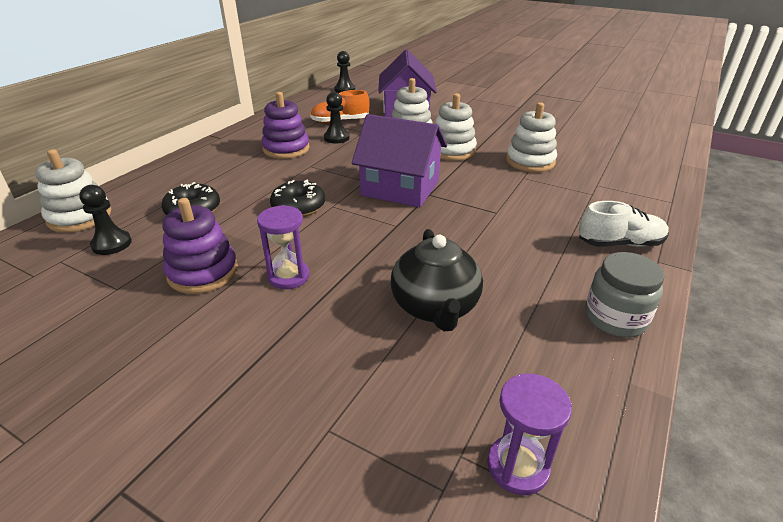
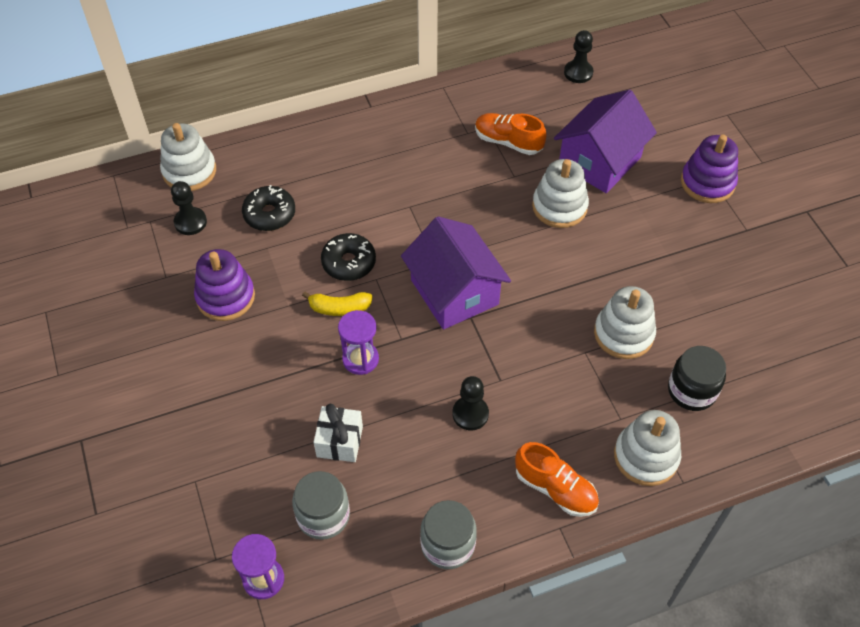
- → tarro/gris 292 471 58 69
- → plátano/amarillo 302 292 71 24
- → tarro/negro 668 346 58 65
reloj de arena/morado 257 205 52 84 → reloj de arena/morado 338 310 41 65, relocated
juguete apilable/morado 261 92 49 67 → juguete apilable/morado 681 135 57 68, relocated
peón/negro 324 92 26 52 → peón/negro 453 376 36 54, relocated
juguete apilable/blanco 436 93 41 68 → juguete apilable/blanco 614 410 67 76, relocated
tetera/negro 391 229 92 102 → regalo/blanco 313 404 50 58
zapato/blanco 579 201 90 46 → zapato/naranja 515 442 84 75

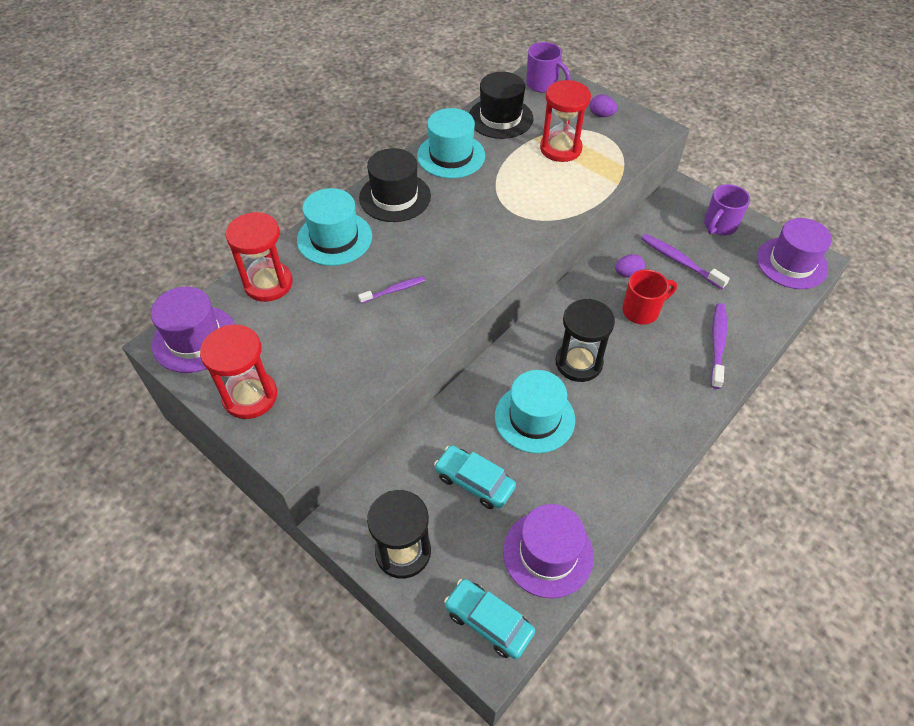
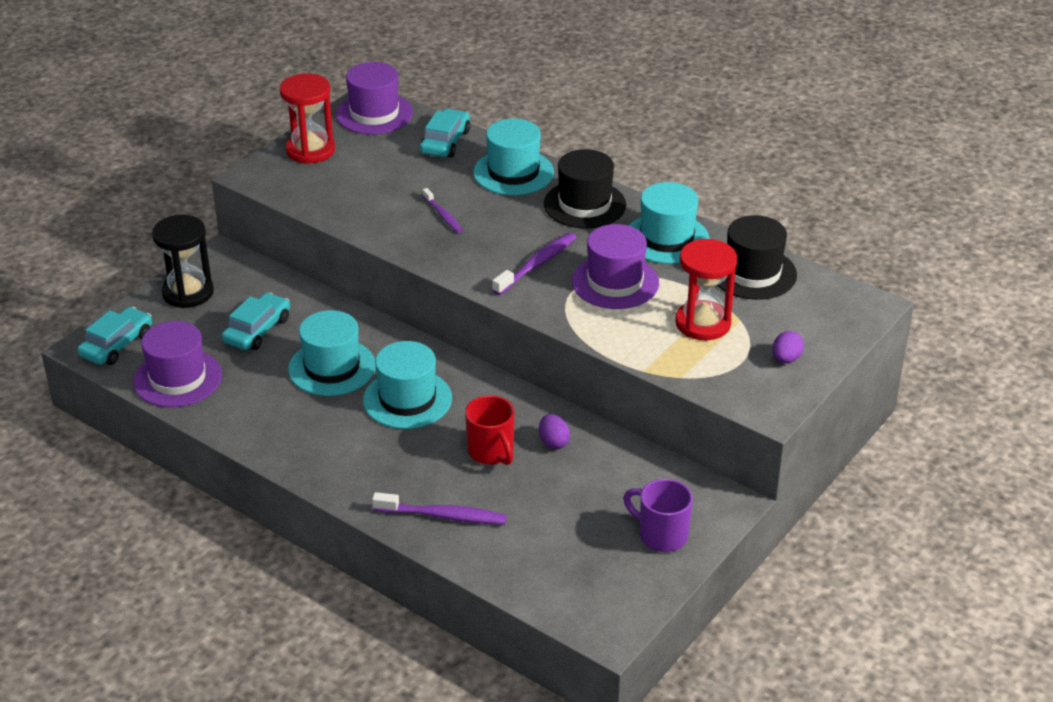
taza/morado 526 42 44 51 → -
cepillo de dientes/morado 641 234 89 55 → cepillo de dientes/morado 492 232 85 63, relocated
sombrero/morado 757 218 75 71 → sombrero/morado 572 224 87 85, relocated
reloj de arena/rojo 226 212 67 90 → coche/turquesa 420 109 50 48
reloj de arena/negro 556 299 59 83 → sombrero/turquesa 363 341 89 88

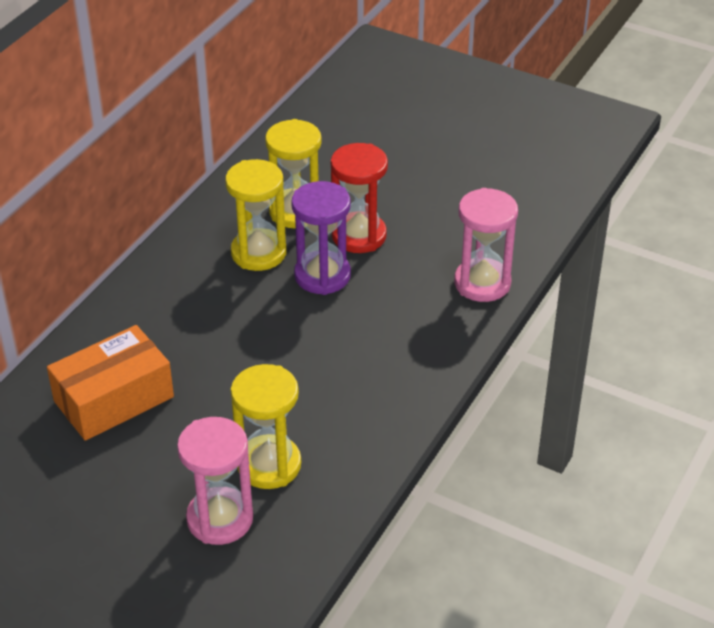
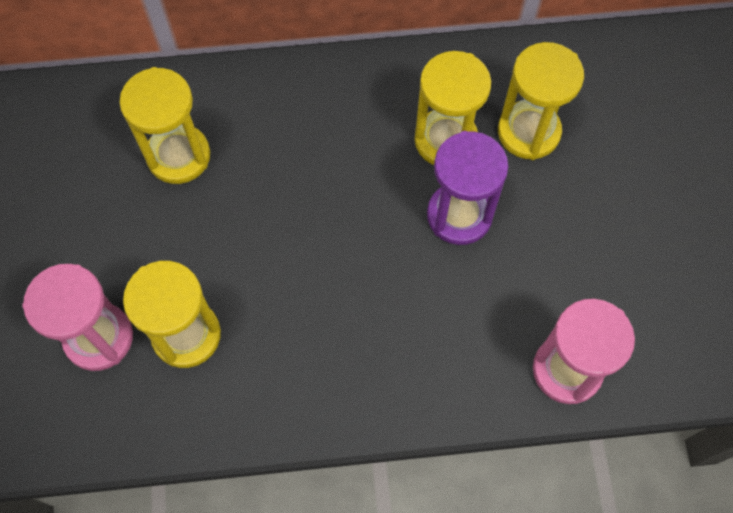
reloj de arena/rojo 331 143 57 110 → -
caja/naranja 47 325 127 116 → reloj de arena/amarillo 119 67 91 117

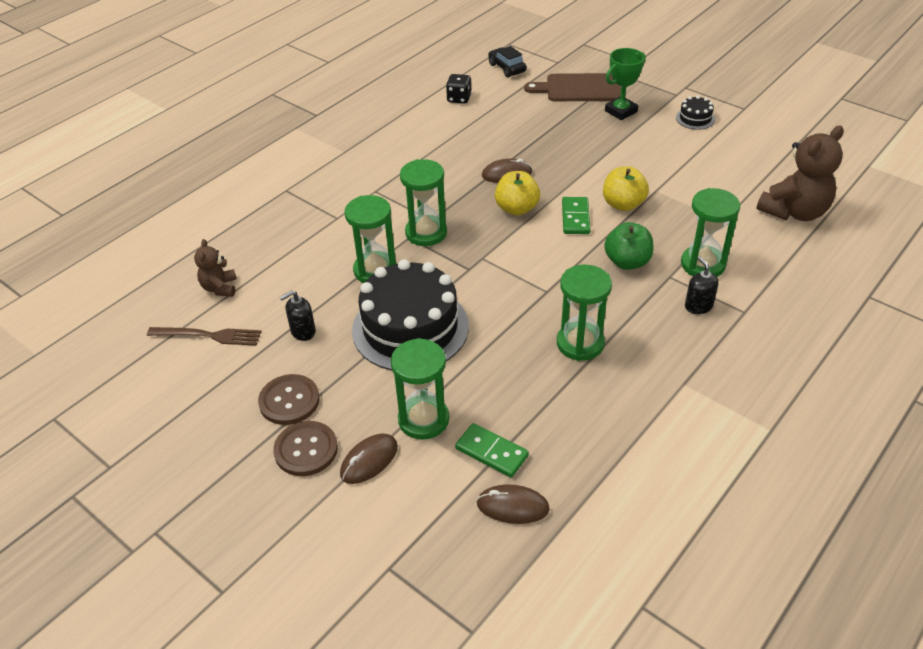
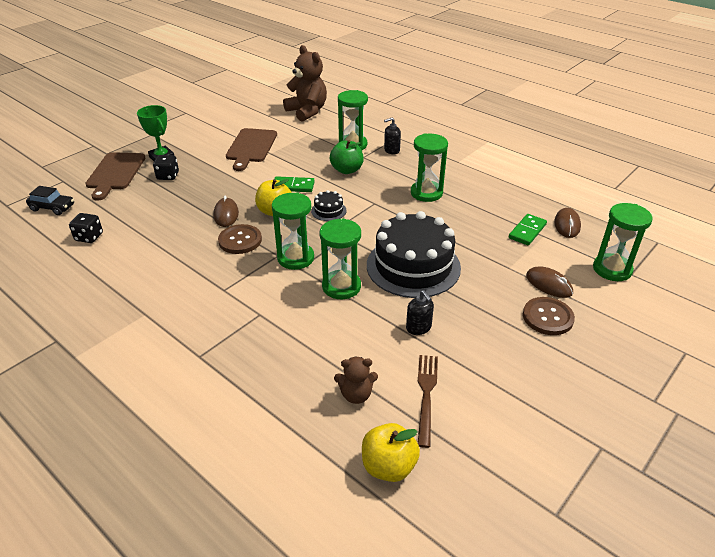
- → dado/negro 153 155 26 25
- → tabla de cortar/marrón 226 128 51 43
botón/marrón 258 374 62 51 → botón/marrón 218 224 44 30, relocated
reloj de arena/verde 391 338 58 102 → reloj de arena/verde 593 203 60 78, relocated
manzana/amarillo 603 166 46 45 → manzana/amarillo 362 423 58 59, relocated
tarta/negro 676 96 39 34 → tarta/negro 311 190 36 31, relocated
coche/negro 488 46 39 31 → coche/negro 26 186 48 29, 135 degrees counterclockwise

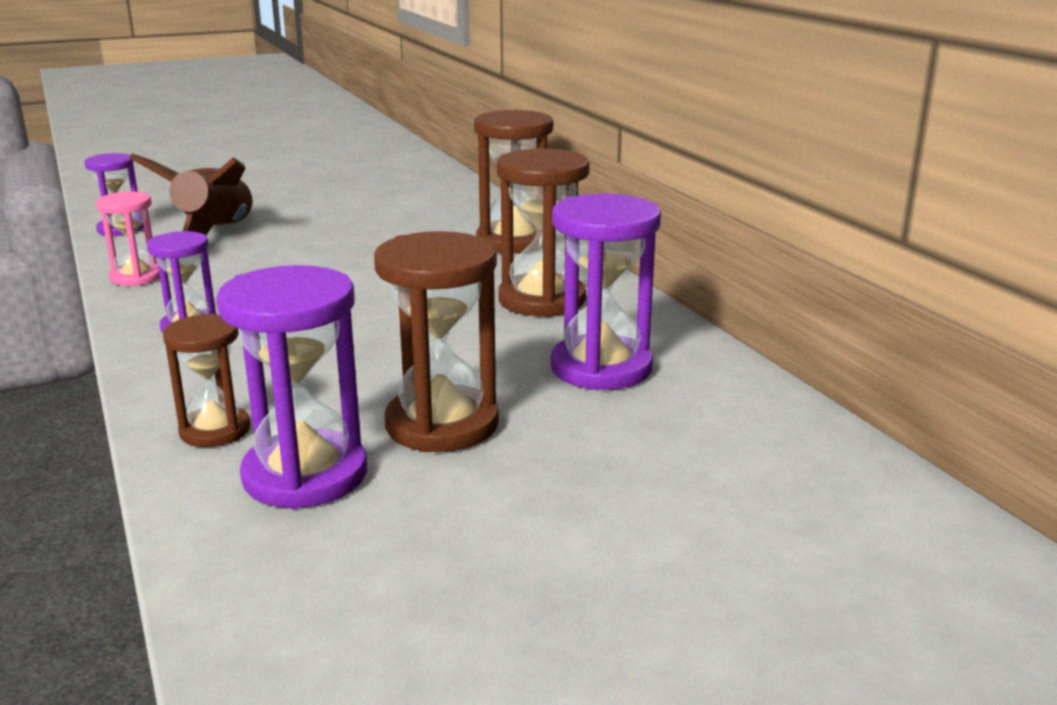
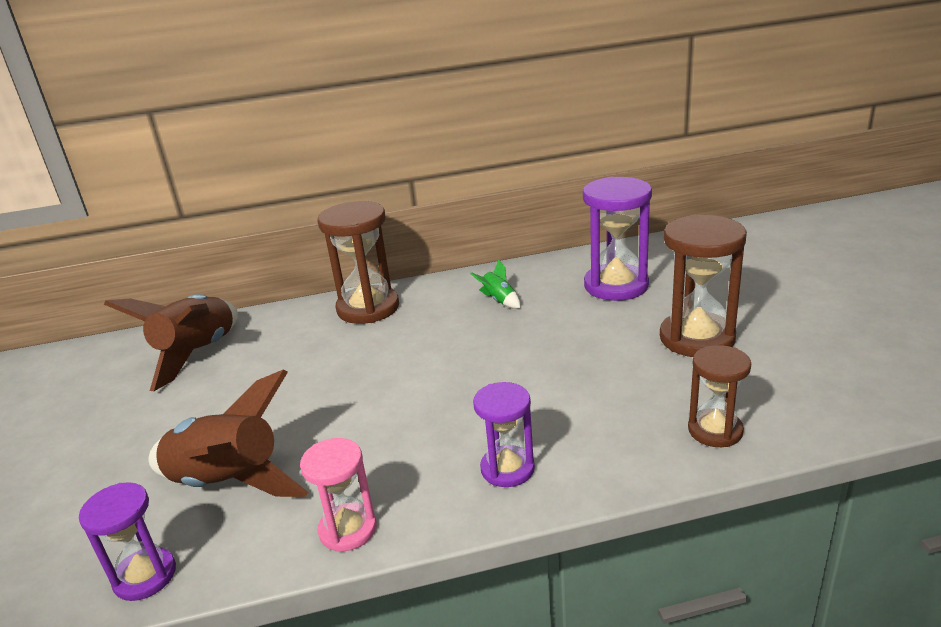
reloj de arena/morado 216 265 151 244 → -
- → cohete/marrón 104 294 134 97
reloj de arena/marrón 497 149 93 168 → cohete/verde 470 259 50 50

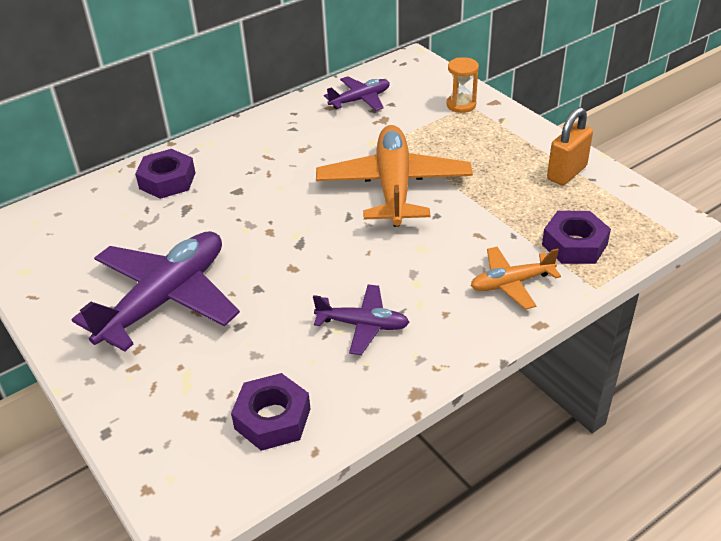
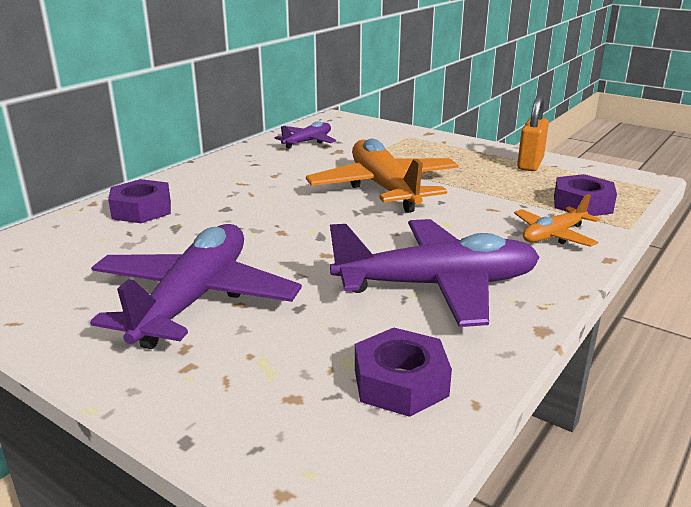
reloj de arena/naranja 447 57 32 56 → -
avión/morado 313 285 97 70 → avión/morado 330 219 209 108, x1.92

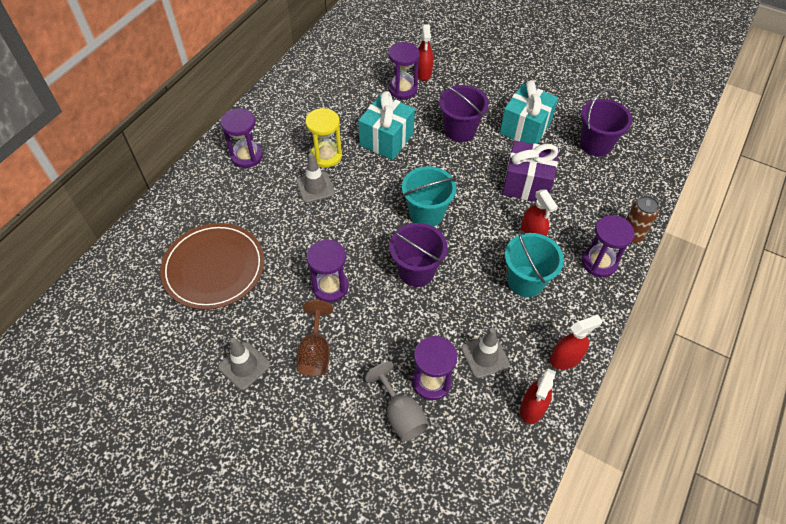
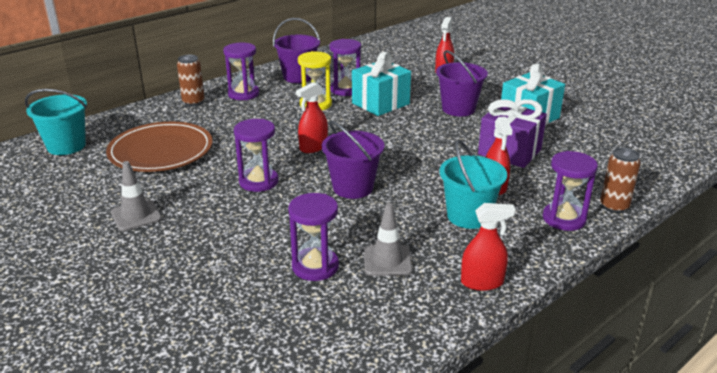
cono de tráfico/gris 296 153 39 50 → -
copa/marrón 296 300 37 76 → -
copa/gris 365 361 64 81 → -
- → lata/marrón 177 55 28 51
reloj de arena/morado 388 42 32 57 → reloj de arena/morado 329 39 32 57, relocated
balde/turquesa 402 166 55 61 → balde/turquesa 25 89 62 66, relocated
pulverizador/rojo 520 369 36 55 → pulverizador/rojo 296 82 32 71, relocated
balde/morado 580 89 52 67 → balde/morado 273 18 47 65, relocated

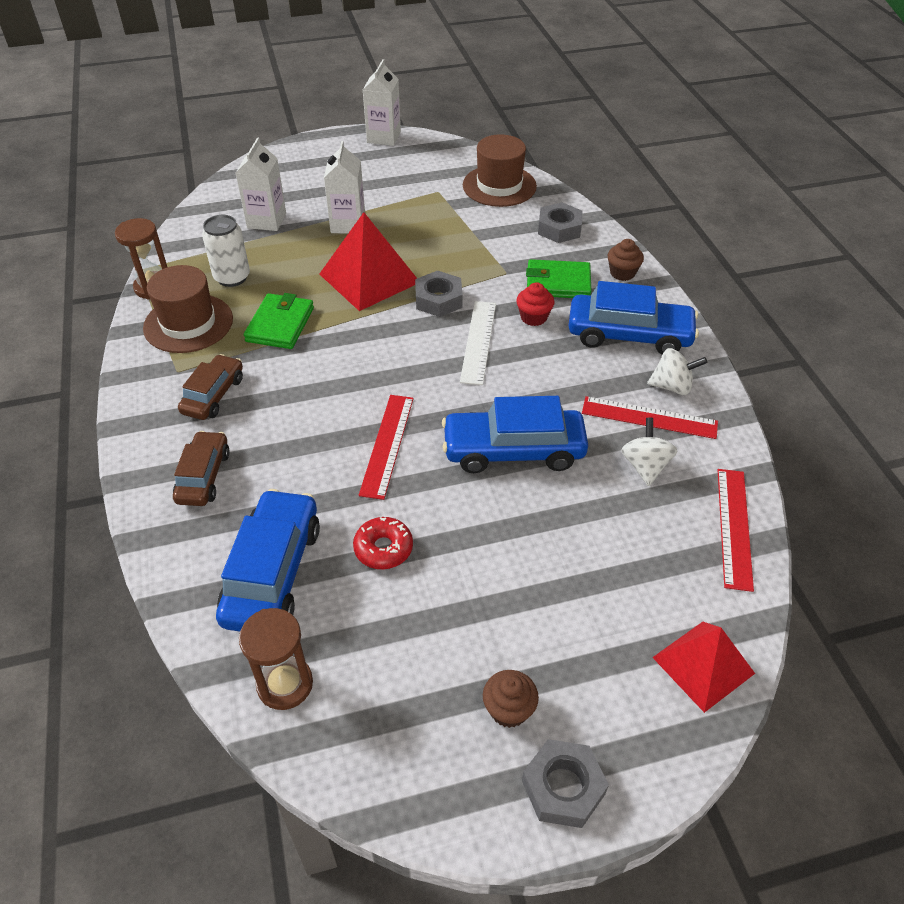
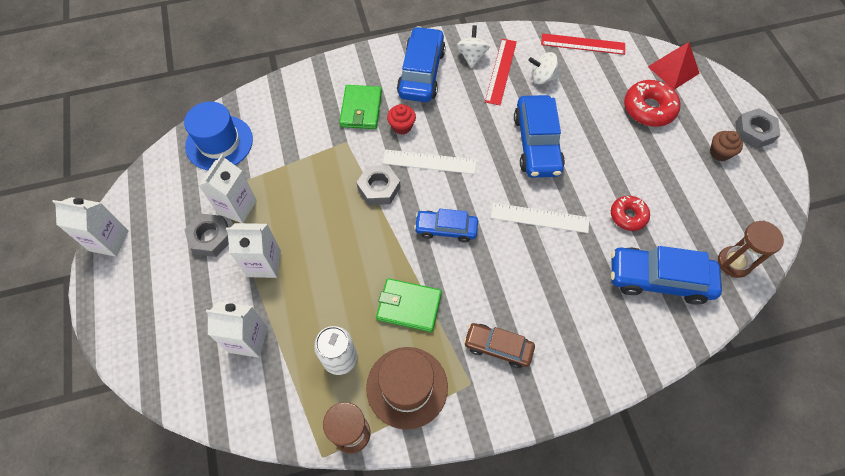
coche/marrón 173 431 57 75 → -
pirámide/rojo 319 212 98 99 → -
magdalena/marrón 608 239 36 42 → -
- → cartón de leche/blanco 199 154 58 69
- → coche/azul 414 209 64 34
- → rosquilla/rojo 624 80 56 47
tuerca/gris 538 202 45 41 → tuerca/gris 184 214 45 43, relocated
regla/rojo 359 395 55 105 → regla/blanco 491 203 98 30
sombrero/marrón 463 134 74 73 → sombrero/azul 184 101 69 69

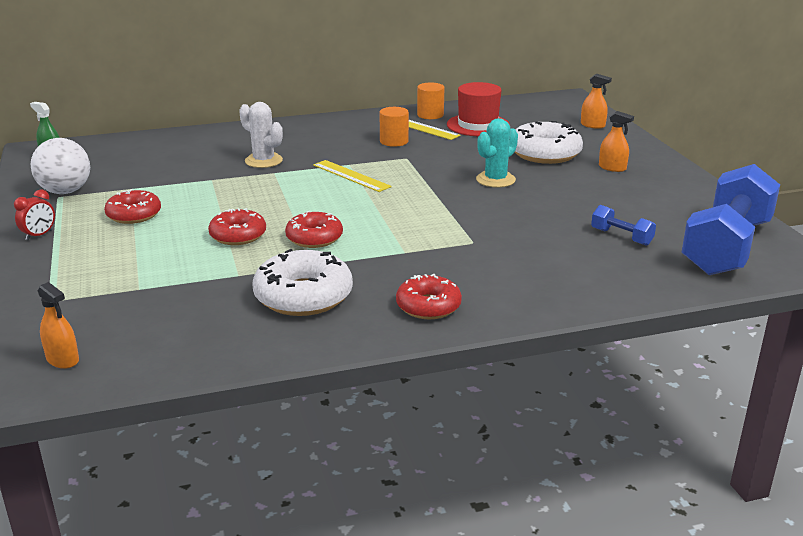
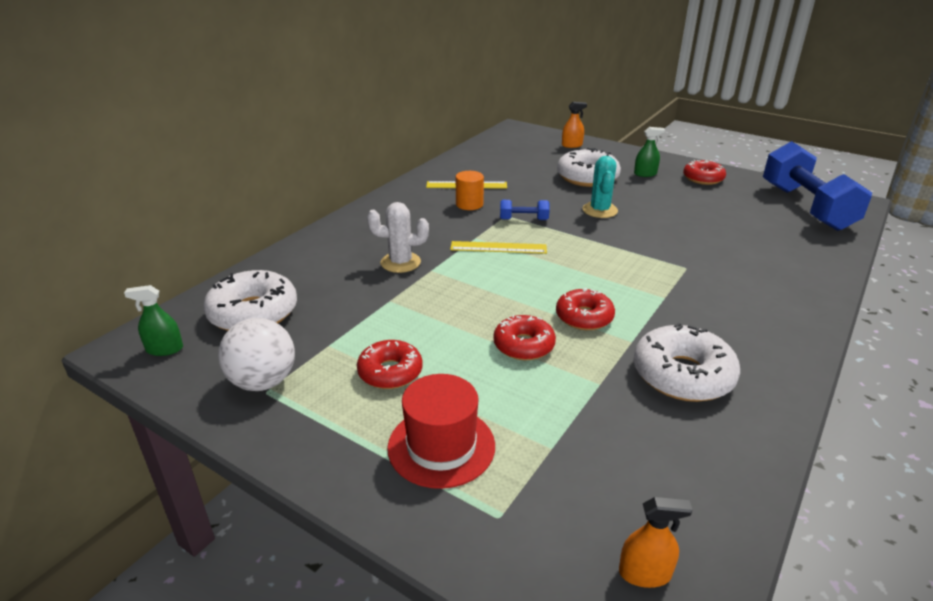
despertador/rojo 14 189 41 51 → -
cilindro/naranja 417 82 27 37 → -
- → rosquilla/blanco 203 270 94 61
rosquilla/rojo 396 274 66 45 → rosquilla/rojo 683 160 43 25, relocated
sombrero/rojo 447 82 63 54 → sombrero/rojo 387 374 108 115, relocated
mancuerna/azul 591 205 65 41 → mancuerna/azul 500 200 50 20, relocated
pulverizador/naranja 599 111 35 61 → pulverizador/verde 634 127 31 50

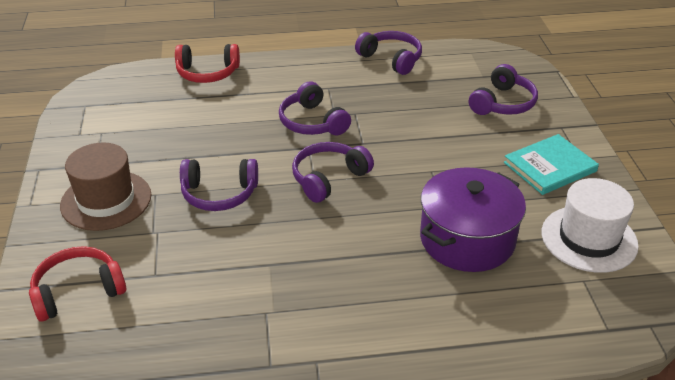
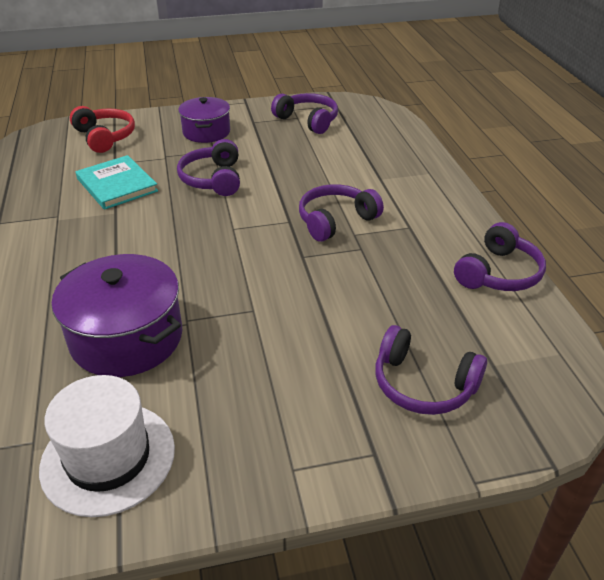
auriculares/rojo 175 44 65 39 → -
auriculares/morado 292 142 82 61 → auriculares/morado 271 93 67 41, relocated
libro/turquesa 504 134 95 61 → libro/turquesa 76 155 82 55, relocated
sombrero/marrón 60 142 91 89 → olla/morado 178 97 52 46

